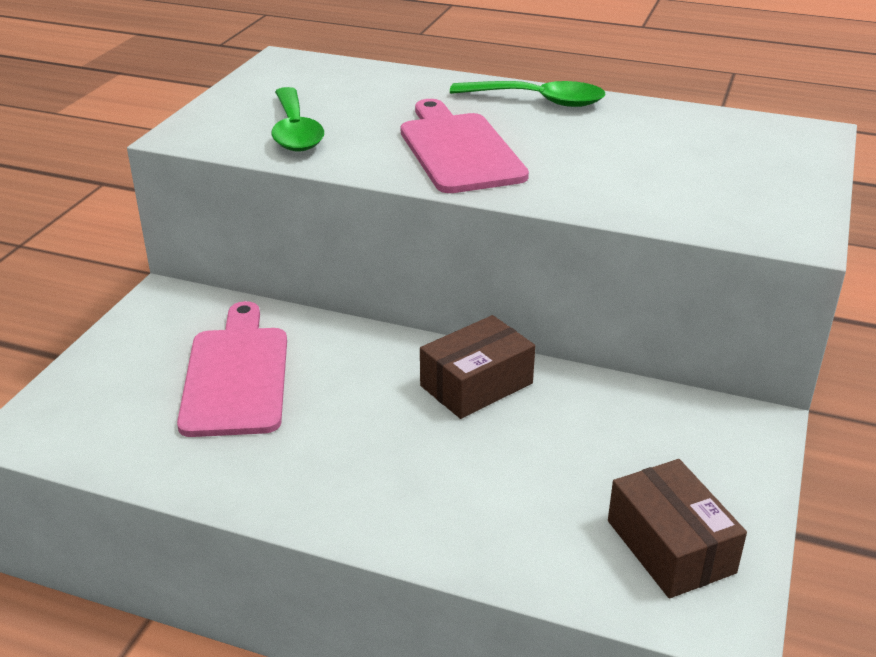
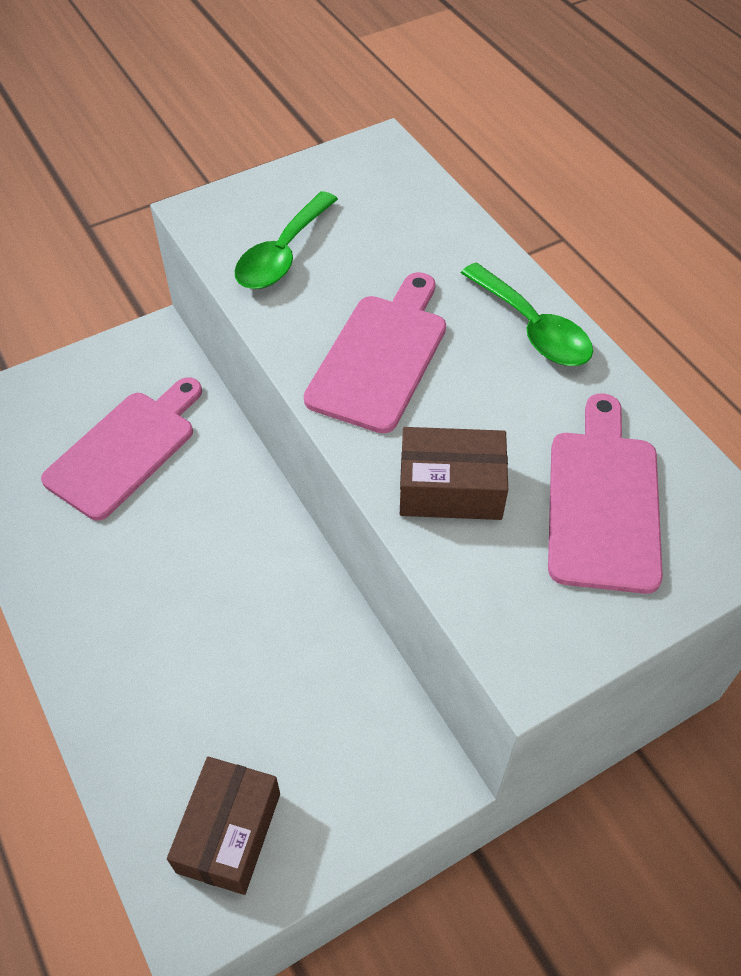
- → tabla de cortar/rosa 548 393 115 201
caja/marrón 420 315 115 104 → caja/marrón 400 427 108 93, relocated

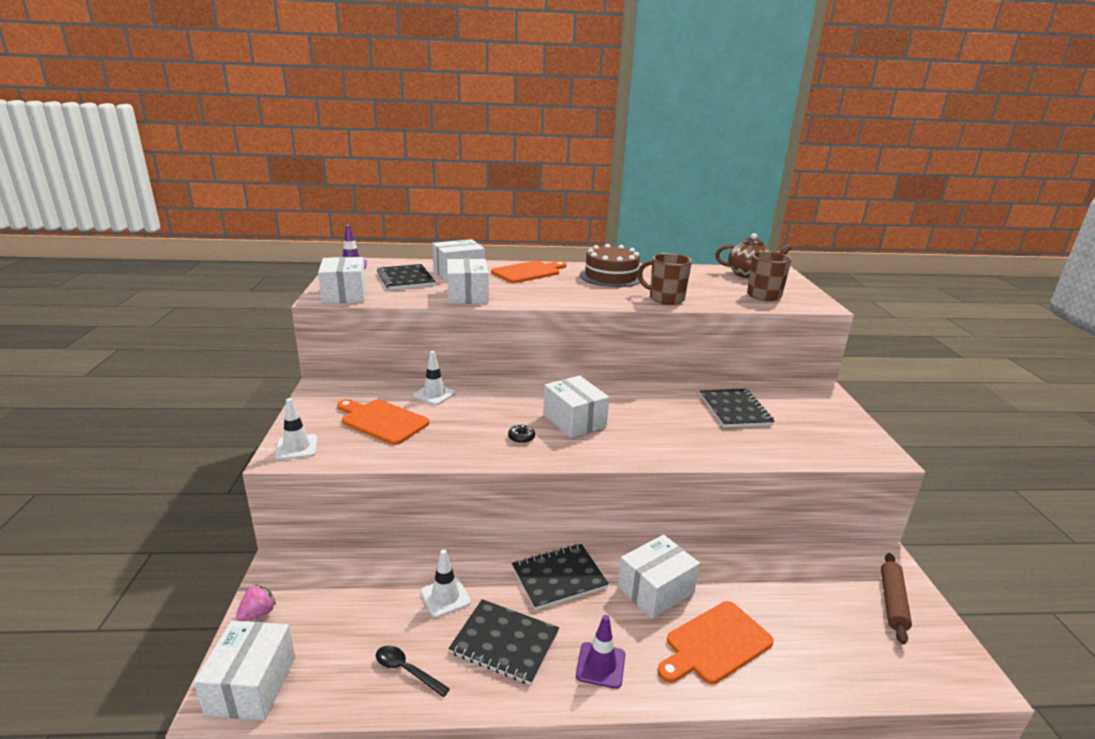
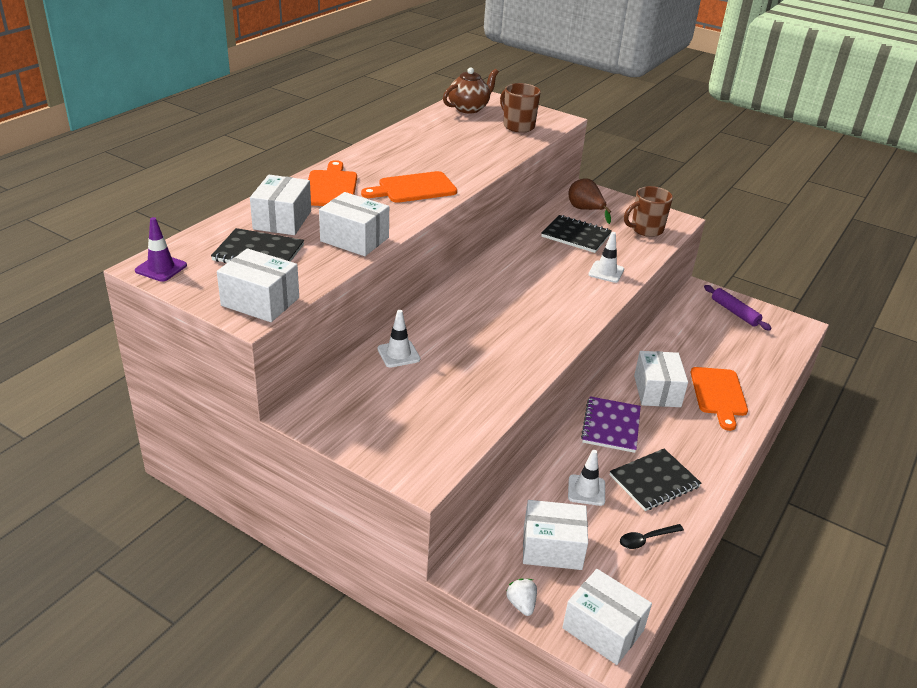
rosquilla/negro 508 424 27 19 → -
cono de tráfico/morado 576 615 49 74 → -
tarta/marrón 580 244 60 43 → -
- → pera/marrón 569 178 42 46
cono de tráfico/blanco 275 398 43 62 → cono de tráfico/blanco 588 232 36 51, relocated
tabla de cortar/naranja 337 399 92 46 → tabla de cortar/naranja 361 171 96 32, relocated
caja/blanco 543 376 66 62 → caja/blanco 523 500 65 70, relocated
taza/marrón 638 253 54 52 → taza/marrón 624 186 49 51, relocated
fresa/rosa 236 584 40 37 → fresa/blanco 507 578 30 38
cuaderno/negro 512 544 97 66 → cuaderno/morado 581 396 60 57
rodillo/marrón 881 553 31 91 → rodillo/morado 704 285 67 46

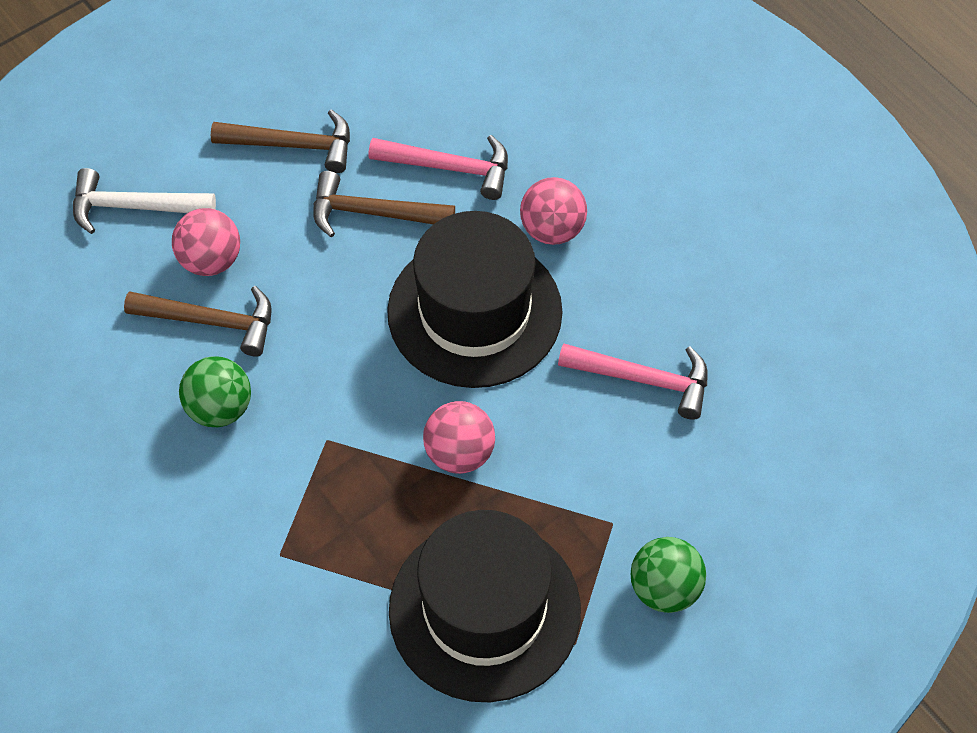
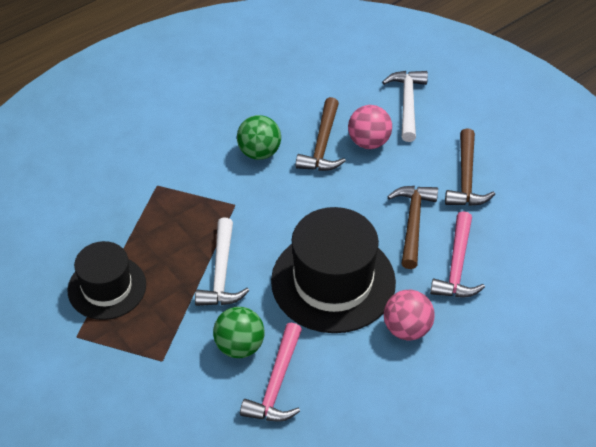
pelota/verde 631 537 75 76 → pelota/verde 213 307 52 51, relocated
pelota/rosa 423 401 72 73 → martillo/blanco 195 218 54 88
sombrero/negro 389 510 192 192 → sombrero/negro 68 241 78 79, x0.63

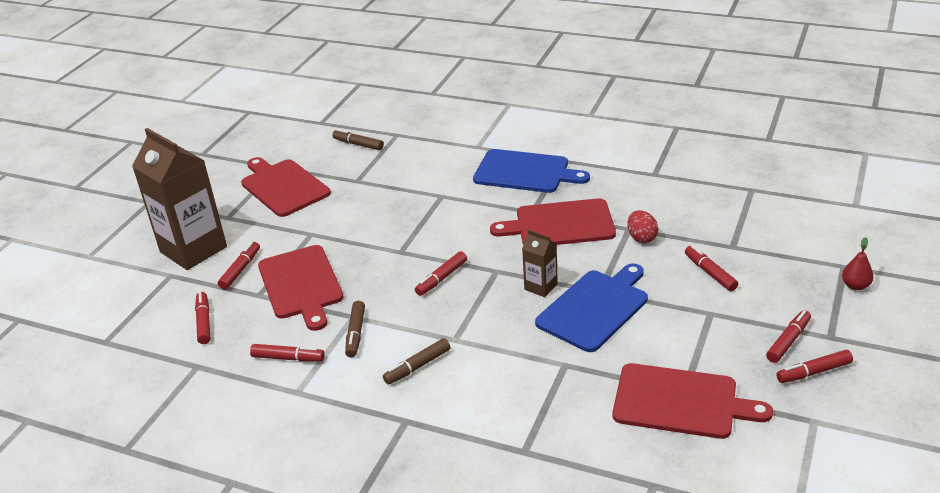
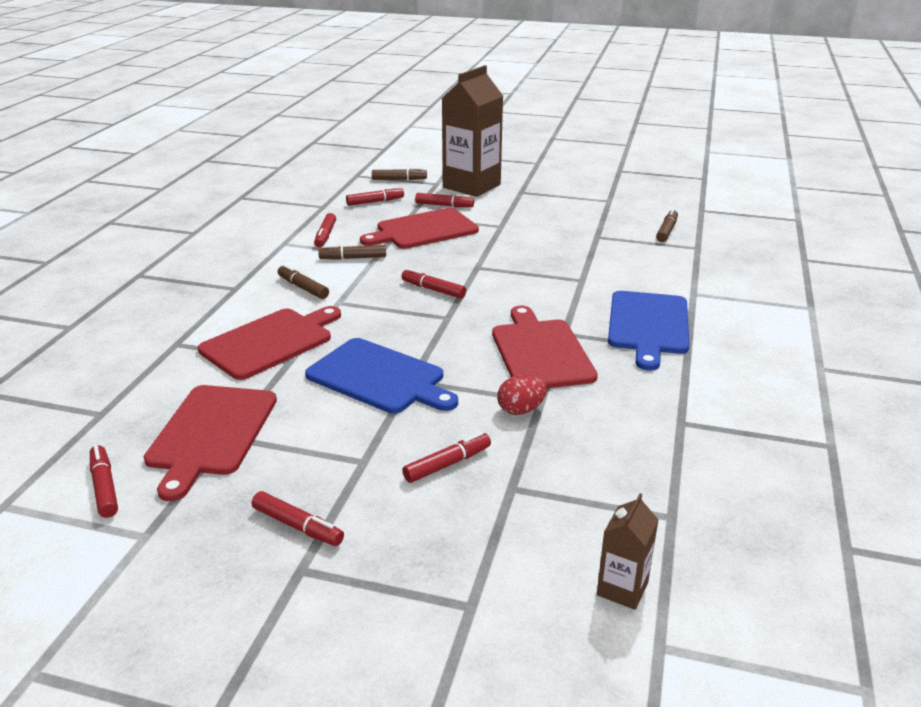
pera/rojo 842 237 32 53 → -
- → rotulador/marrón 372 168 55 12
tabla de cortar/rojo 241 157 90 60 → tabla de cortar/rojo 198 306 143 74, relocated
cartón de leche/marrón 522 230 36 67 → cartón de leche/marrón 597 493 62 117, relocated
rotulador/rojo 776 350 77 33 → rotulador/rojo 90 445 28 73, relocated

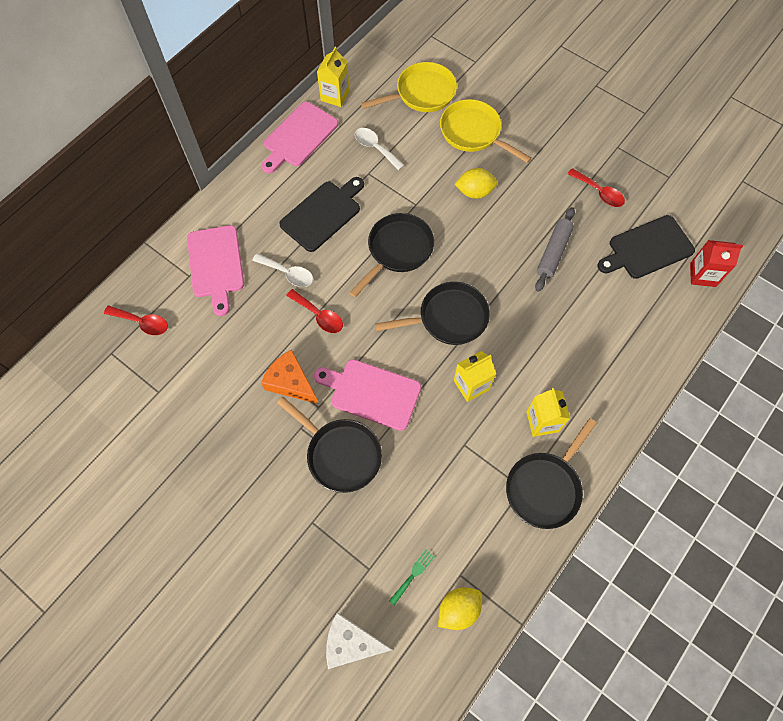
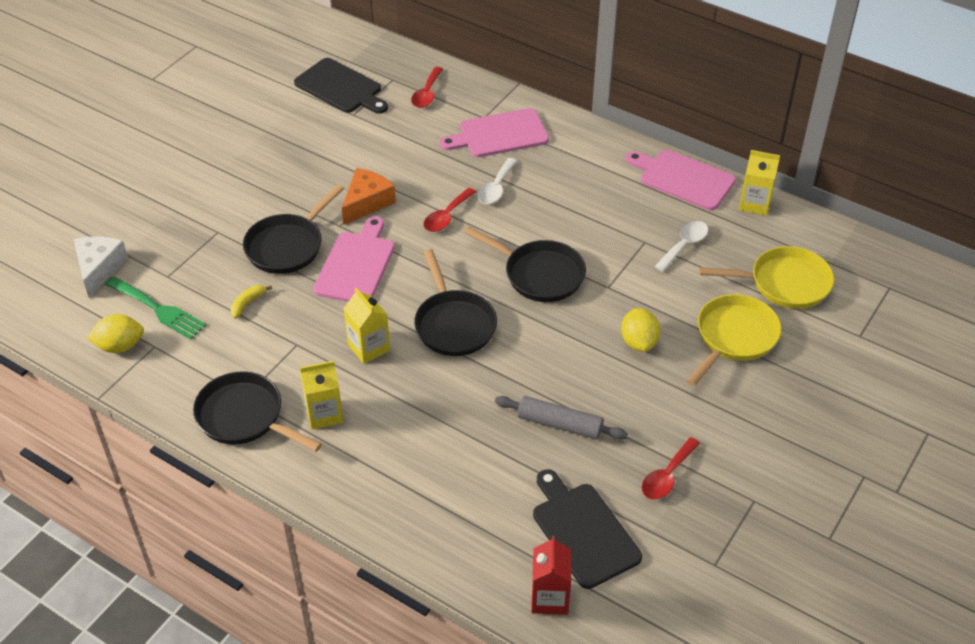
- → plátano/amarillo 230 285 42 34
tabla de cortar/negro 279 177 85 75 → tabla de cortar/negro 294 58 94 56, relocated
sartén/amarillo 361 62 96 50 → sartén/amarillo 699 246 135 63, 60 degrees counterclockwise
limón/amarillo 438 587 44 43 → limón/amarillo 87 314 57 39, 60 degrees counterclockwise
tenedor/verde 389 549 46 57 → tenedor/verde 105 276 101 63, x1.87

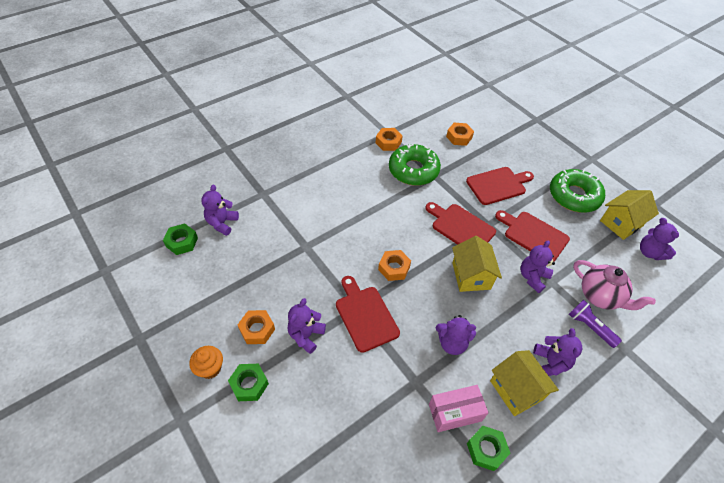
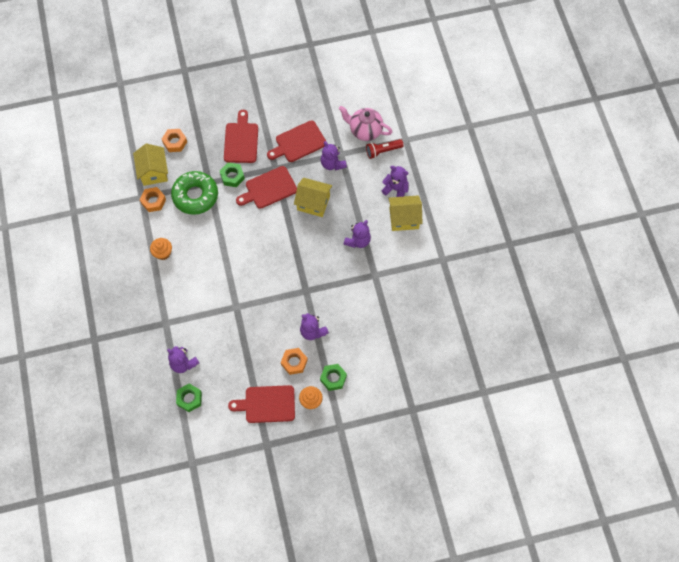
tuerca/naranja 378 250 33 31 → -
caja/rosa 429 385 60 47 → -
rosquilla/verde 550 169 55 44 → -
osito/morado 640 218 39 42 → -
- → magdalena/naranja 150 238 22 22
tabla de cortar/rojo 336 276 64 77 → tabla de cortar/rojo 228 385 67 38, relocated
tuerca/verde 467 426 43 45 → tuerca/verde 220 162 25 25, relocated
casa/amarillo 600 190 59 50 → casa/amarillo 133 143 35 43, relocated
lámpara de mano/morado 569 300 53 48 → lámpara de mano/rojo 366 139 38 20
tetera/rosa 573 260 83 50 → tetera/rosa 339 106 53 35, 135 degrees counterclockwise

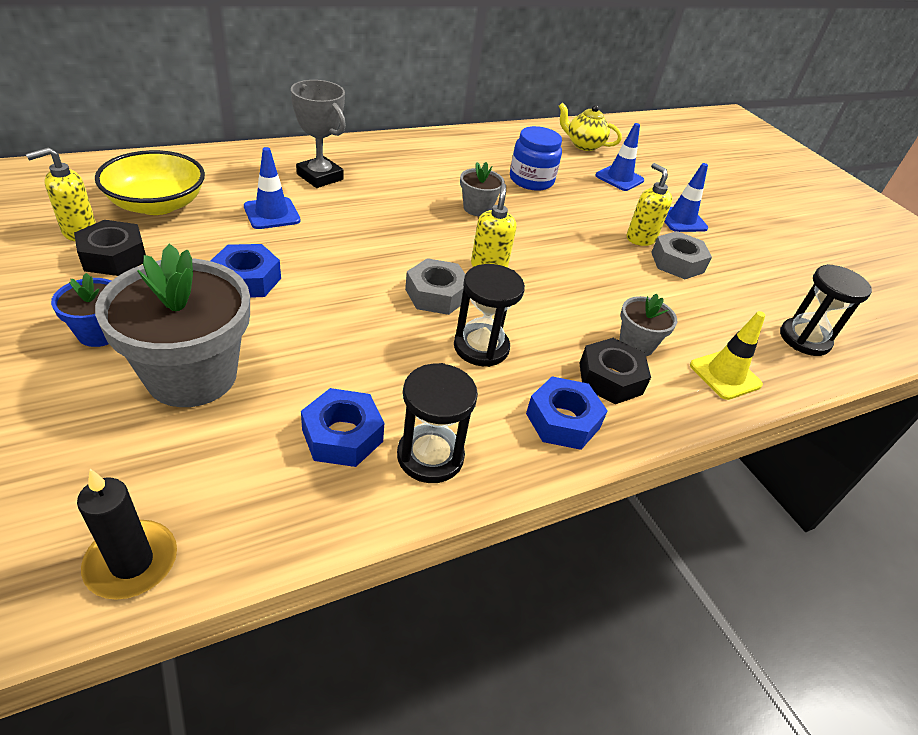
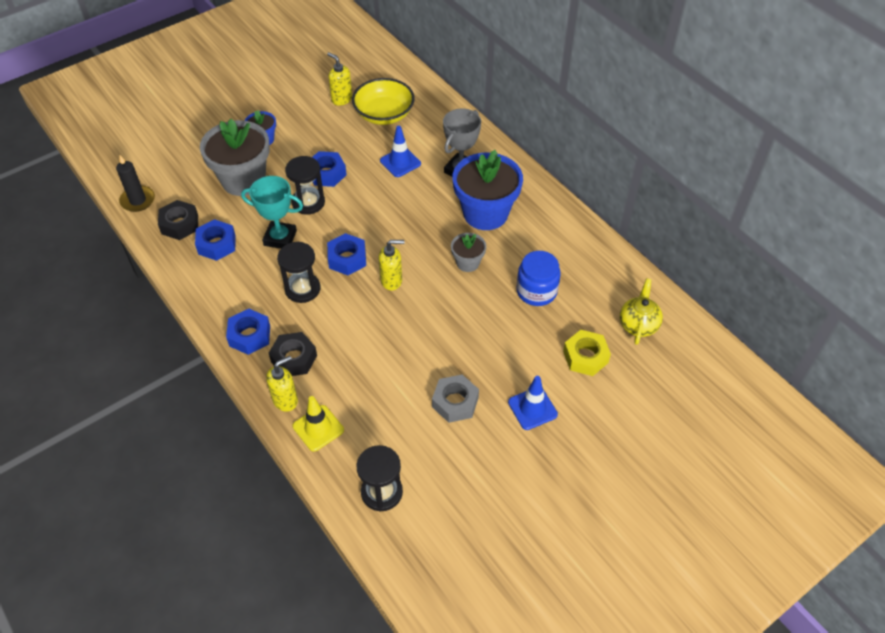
maceta/gris 619 294 58 62 → -
- → trofeo/turquesa 241 176 62 73
- → maceta/azul 452 150 71 80
tuerca/negro 74 220 72 56 → tuerca/negro 158 200 40 40, relocated
reloj de arena/negro 397 363 81 120 → reloj de arena/negro 285 156 40 59, relocated
dispensador de jabón/amarillo 627 163 45 83 → dispensador de jabón/amarillo 266 356 32 56, relocated
cono de tráfico/azul 595 123 49 68 → tuerca/amarillo 563 330 48 46
tuerca/gris 405 258 60 57 → tuerca/azul 327 233 39 42

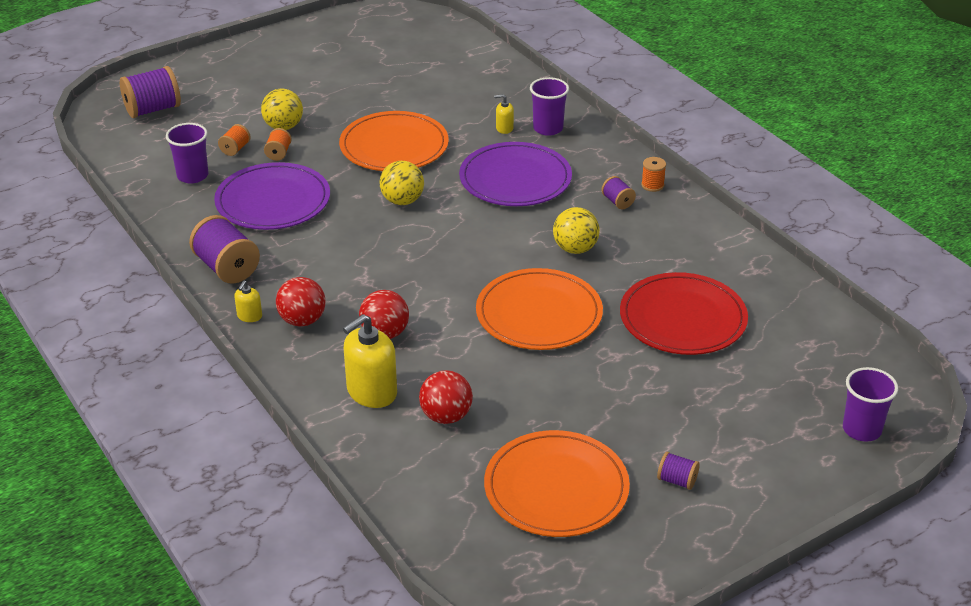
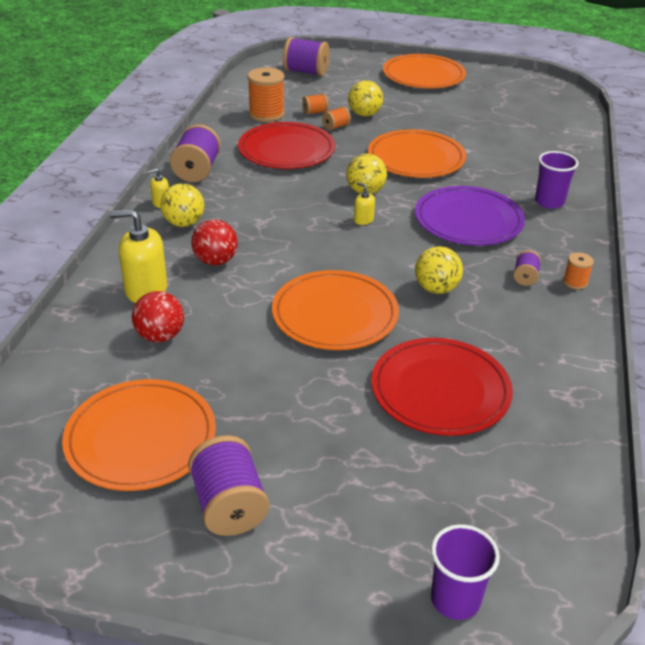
- → plato/naranja 383 54 83 34
dispensador de jabón/amarillo 494 94 20 40 → dispensador de jabón/amarillo 354 182 21 43, relocated
vaso/morado 166 123 42 60 → carrete/naranja 247 67 38 55
plato/morado 214 162 116 68 → plato/rojo 238 122 97 47
pelota/rojo 276 277 50 50 → pelota/amarillo 160 183 44 44
carrete/morado 657 452 43 38 → carrete/morado 188 435 81 101, x1.94

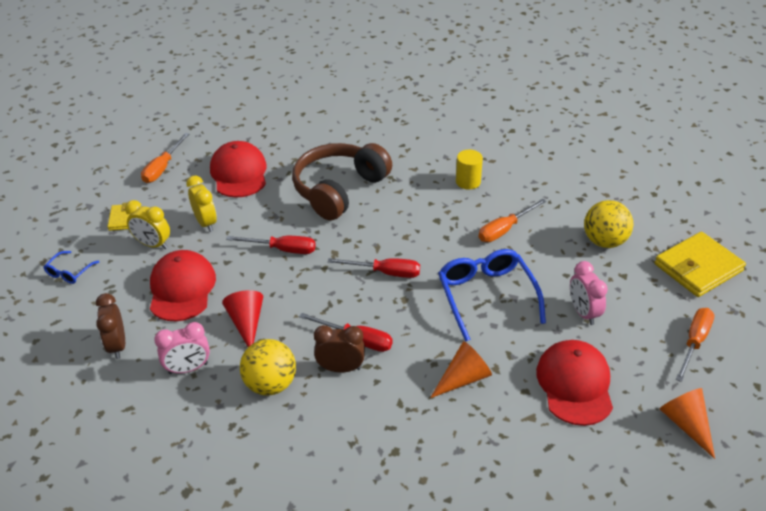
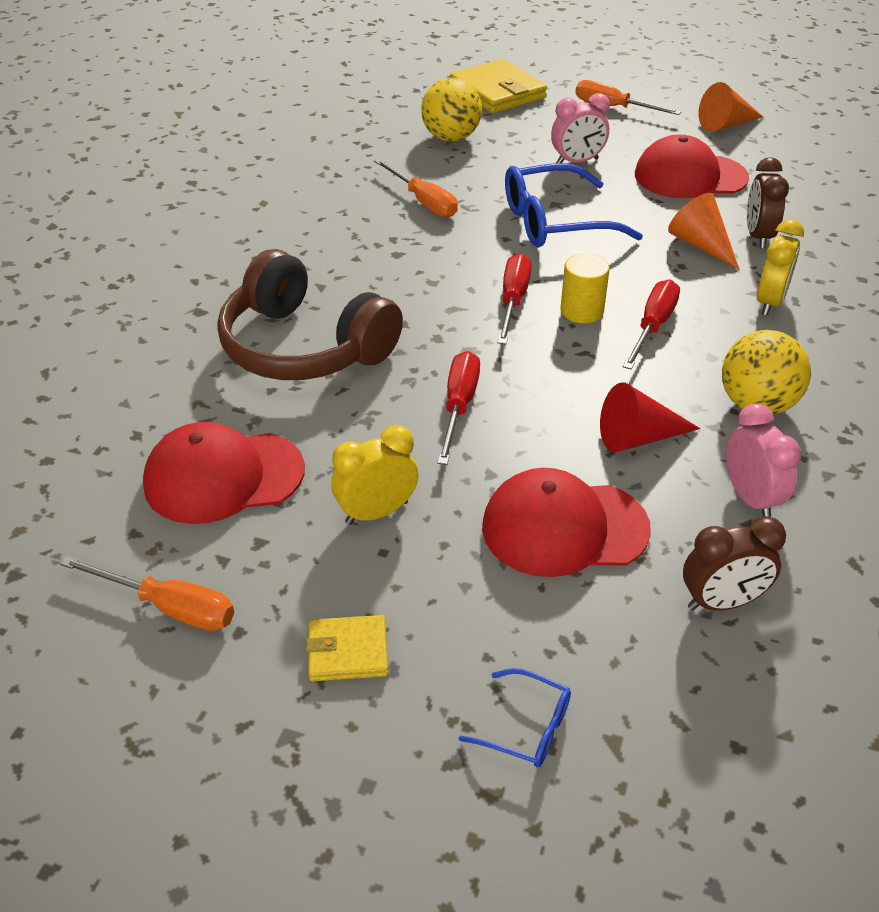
despertador/amarillo 125 200 45 49 → despertador/amarillo 757 219 47 96, relocated
despertador/marrón 314 325 51 48 → despertador/marrón 747 157 42 91, relocated
cilindro/amarillo 456 150 27 39 → cilindro/amarillo 561 254 49 69, relocated

